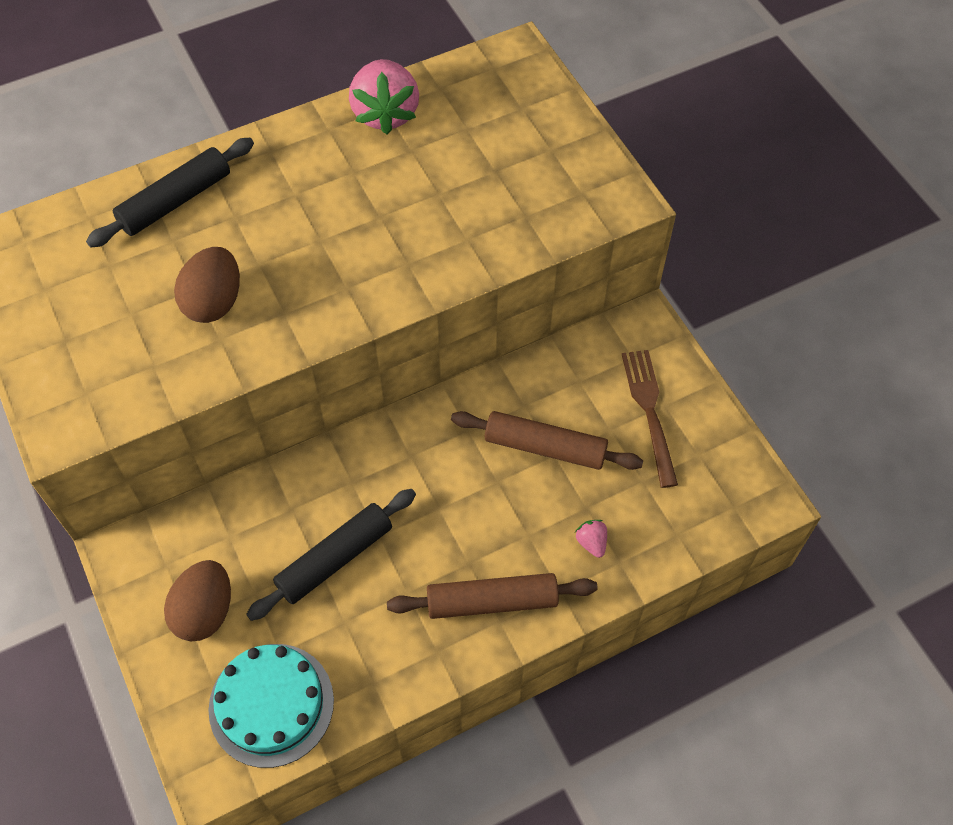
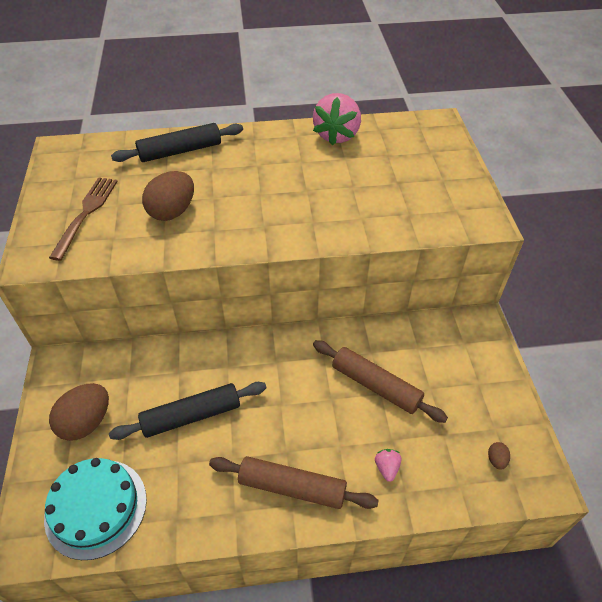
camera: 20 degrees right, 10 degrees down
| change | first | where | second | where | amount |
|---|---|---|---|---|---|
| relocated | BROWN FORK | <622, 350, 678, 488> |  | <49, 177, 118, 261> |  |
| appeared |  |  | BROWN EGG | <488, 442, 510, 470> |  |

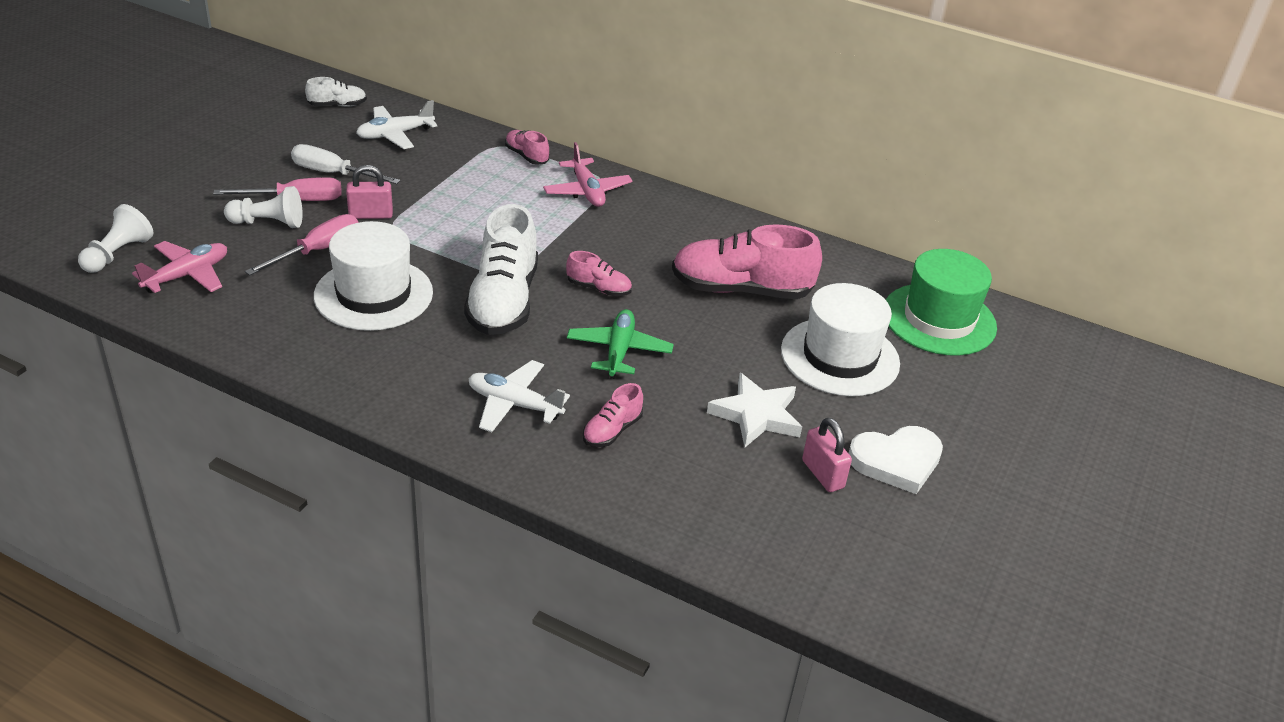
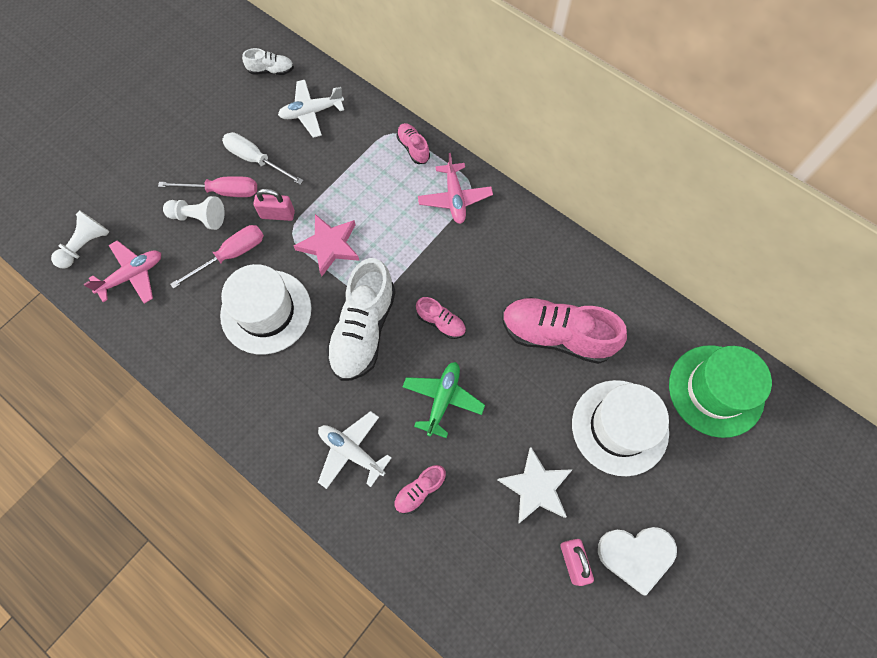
camera: 15 degrees right, 30 degrees up
| change | first | where | second | where | amount |
|---|---|---|---|---|---|
| appeared |  |  | PINK STAR | <294, 214, 359, 277> |  |

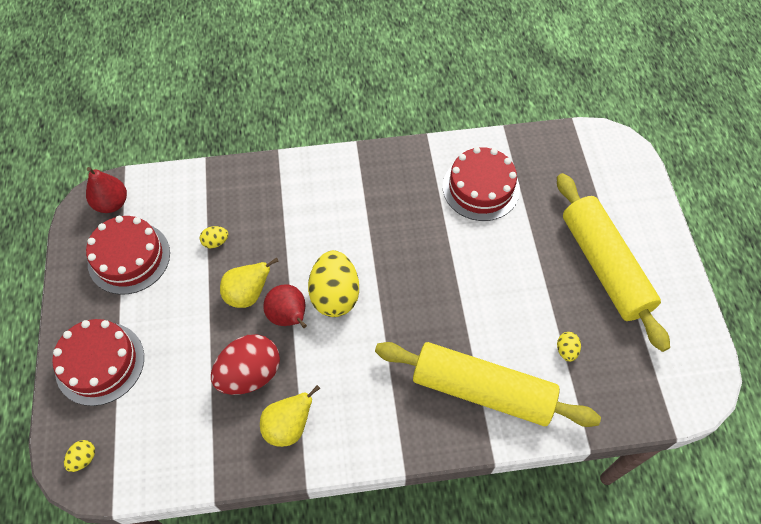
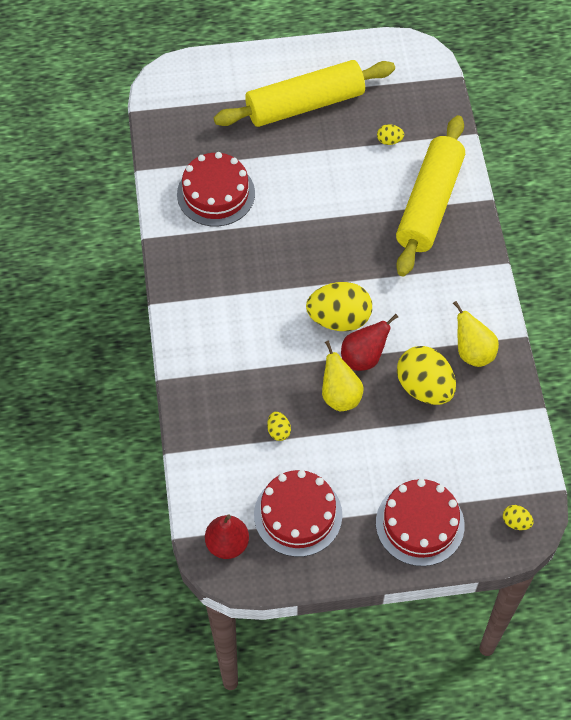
camera: 90 degrees left, 0 degrees up
| change | first | where | second | where | amount |
|---|---|---|---|---|---|
| colour | RED EGG | <211, 334, 280, 395> | YELLOW EGG | <397, 346, 456, 405> |  |

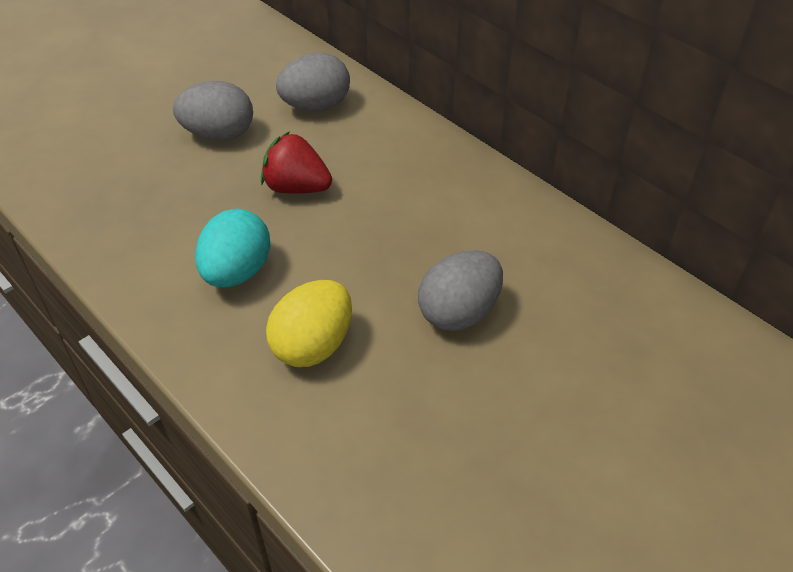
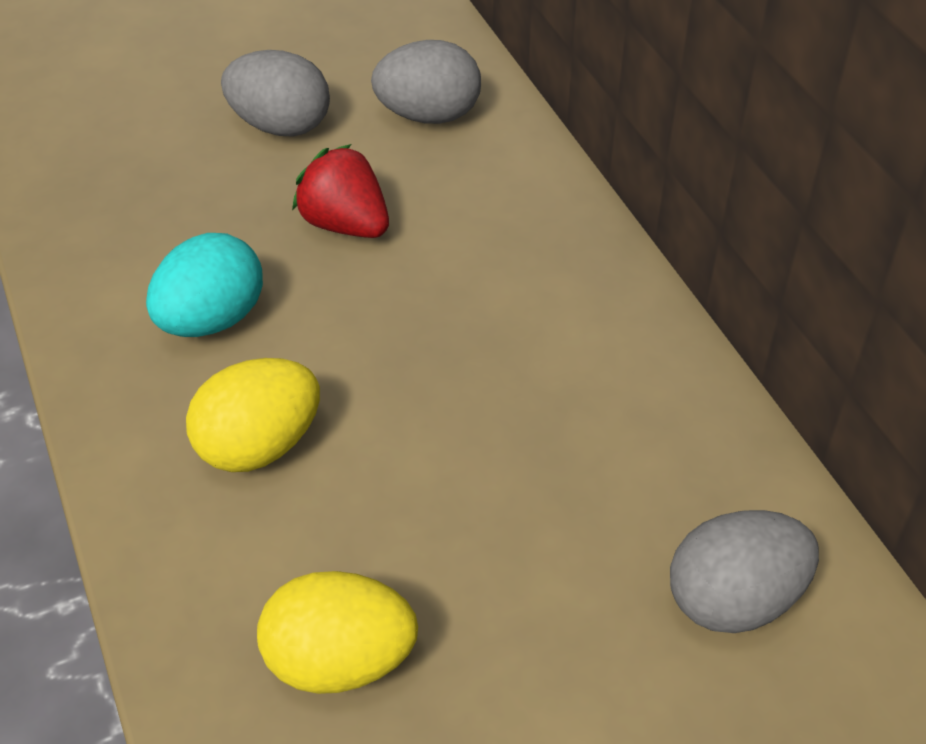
camera: 20 degrees right, 0 degrees up
| change | first | where | second | where | amount |
|---|---|---|---|---|---|
| relocated | GREY EGG | <418, 250, 503, 331> |  | <670, 510, 819, 633> |  |
| appeared |  |  | YELLOW EGG | <257, 571, 418, 694> |  |

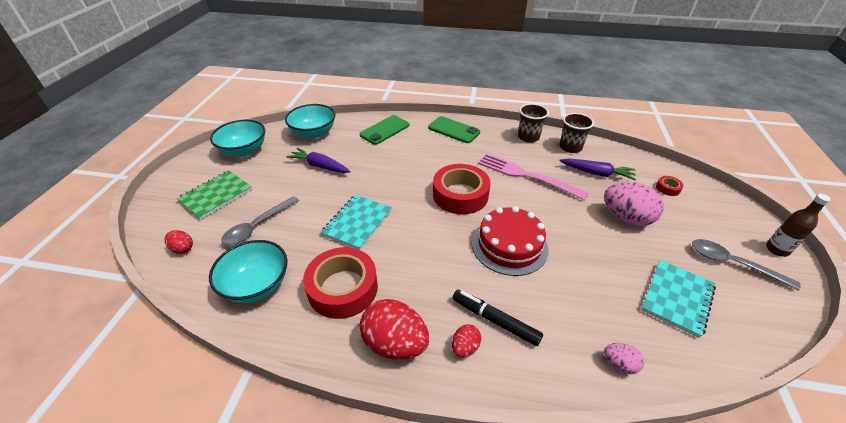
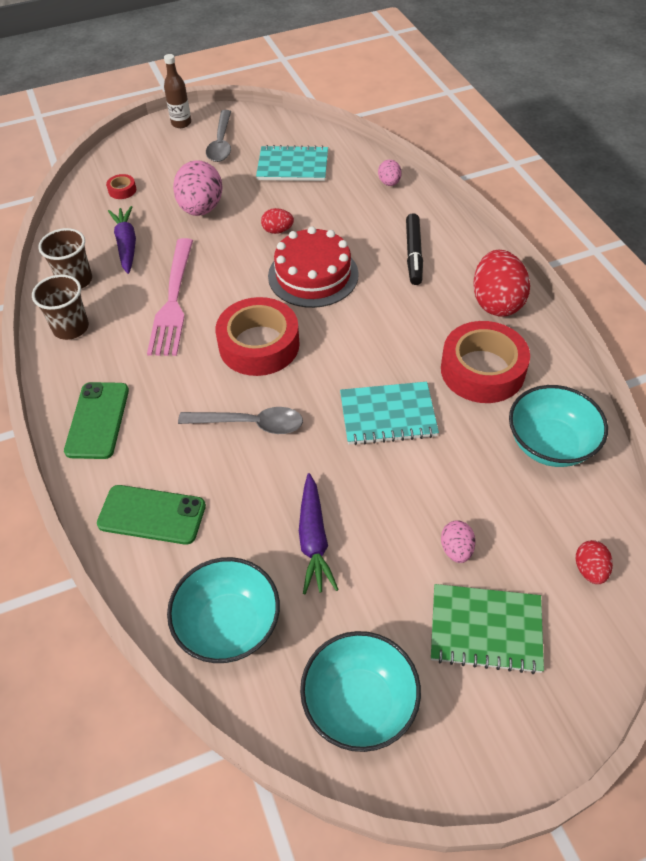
camera: 120 degrees left, 10 degrees up
| change | first | where | second | where | amount |
|---|---|---|---|---|---|
| relocated | GREY SPOON | <221, 196, 299, 245> |  | <178, 407, 303, 434> |  |
| relocated | RED EGG | <452, 324, 481, 357> |  | <261, 208, 294, 234> |  |
| appeared |  |  | PINK EGG | <441, 520, 475, 563> |  |

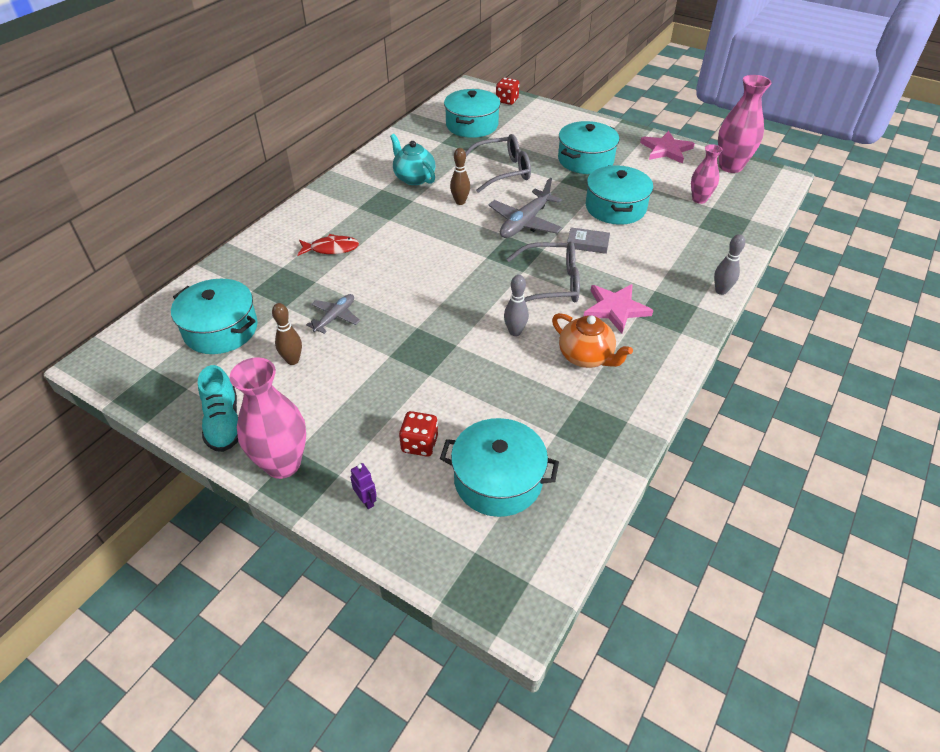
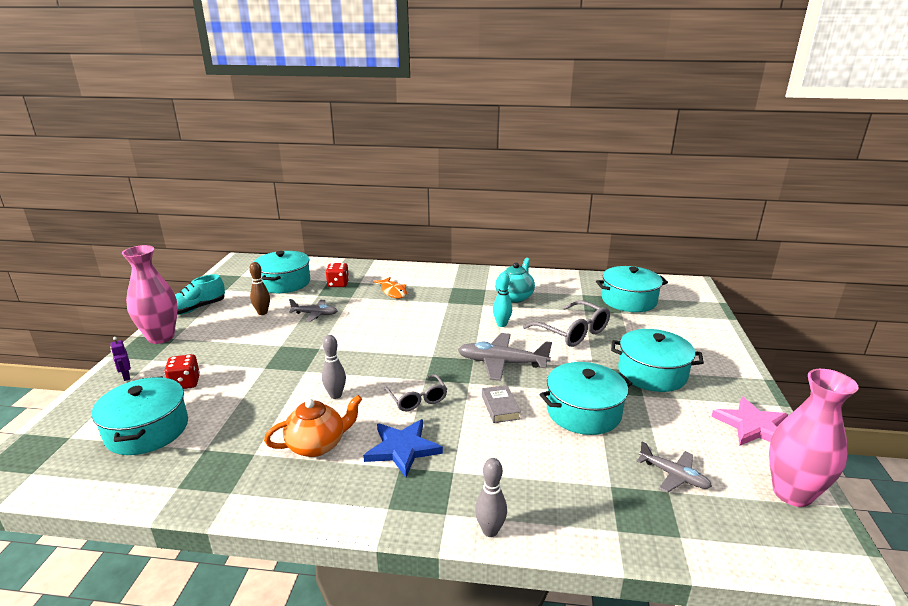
camera: 65 degrees right, 20 degrees down
| change | first | where | second | where | amount |
|---|---|---|---|---|---|
| relocated | RED DICE | <496, 78, 519, 105> |  | <326, 263, 349, 287> |  |
| exchanged | PINK VASE | <691, 144, 723, 204> | GREY PLANE | <637, 441, 712, 493> |  |
| colour | BROWN BOWLING PIN | <450, 148, 470, 205> | TURQUOISE BOWLING PIN | <493, 272, 512, 327> |  |
| colour | RED FISH | <297, 234, 359, 256> | ORANGE FISH | <373, 277, 407, 299> |  |
| size | GREY GLASSES | <507, 241, 580, 302> |  | <384, 374, 447, 411> | x0.65 |
| colour | PINK STAR | <584, 284, 653, 334> | BLUE STAR | <363, 419, 443, 478> |  |
| spun | ORANGE TEAPOT | <552, 313, 633, 368> |  | <264, 395, 362, 457> | 135 degrees counterclockwise |
| spun | PURPLE ROBOT | <350, 463, 377, 509> |  | <110, 337, 131, 381> | 120 degrees clockwise |

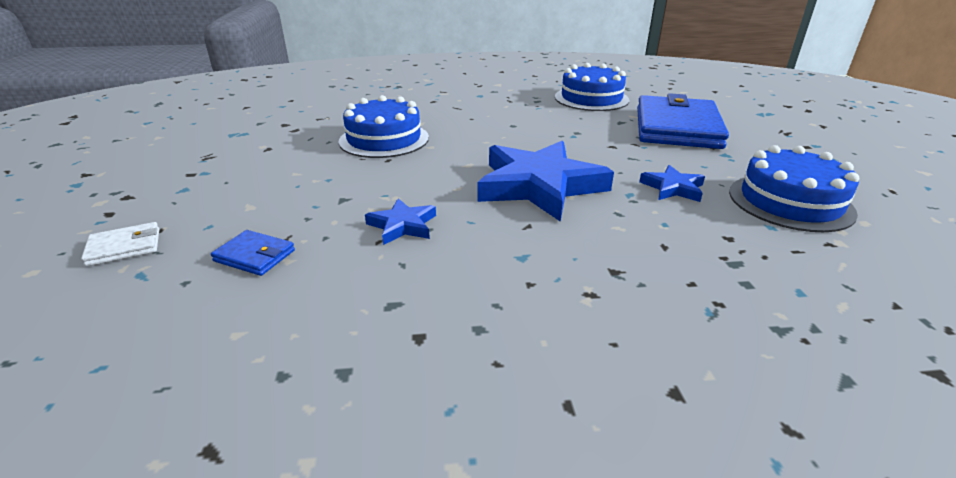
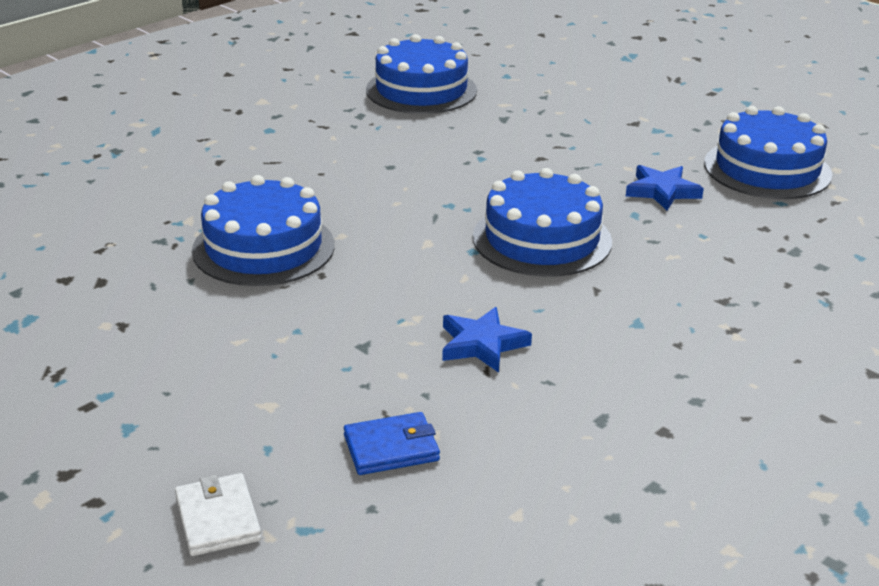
camera: 40 degrees left, 0 degrees up
| change | first | where | second | where | amount |
|---|---|---|---|---|---|
| missing | BLUE WALLET | <637, 93, 729, 149> |  |  |  |
| exchanged | BLUE STAR | <478, 141, 614, 222> | BLUE CAKE | <473, 168, 612, 277> |  |
| spun | WHITE WALLET | <81, 222, 159, 266> |  | <175, 473, 262, 556> | 45 degrees counterclockwise |

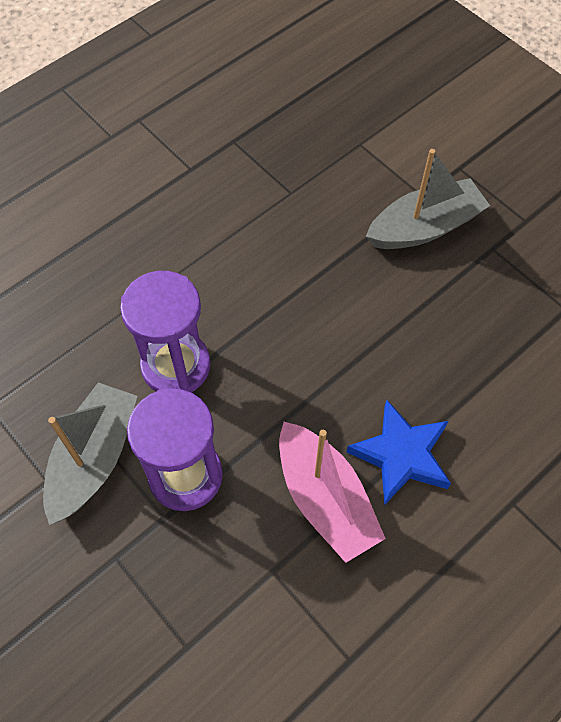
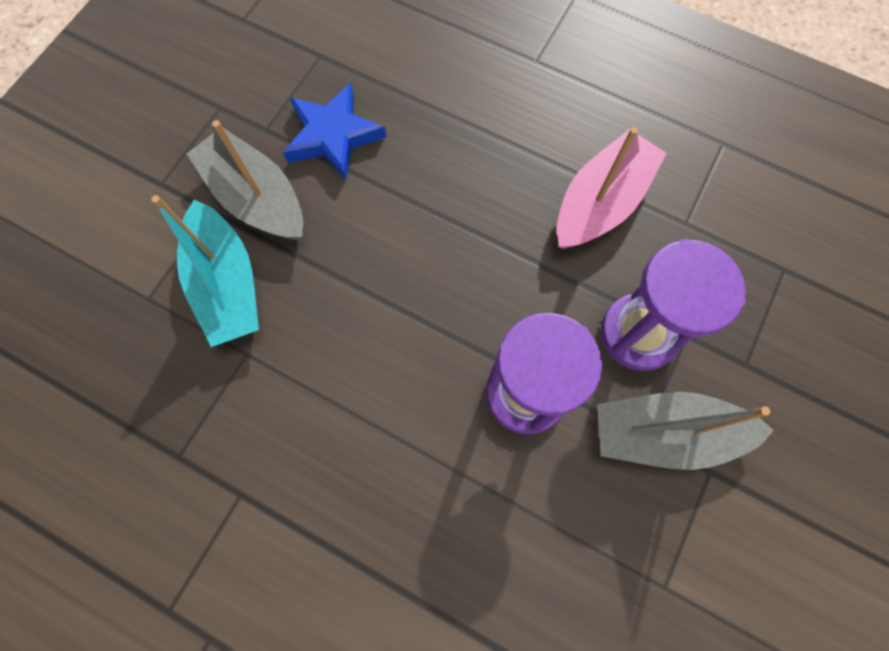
camera: 110 degrees left, 10 degrees up
| change | first | where | second | where | amount |
|---|---|---|---|---|---|
| relocated | BLUE STAR | <347, 400, 451, 505> |  | <283, 83, 386, 180> |  |
| appeared |  |  | TURQUOISE BOAT | <151, 195, 259, 347> |  |

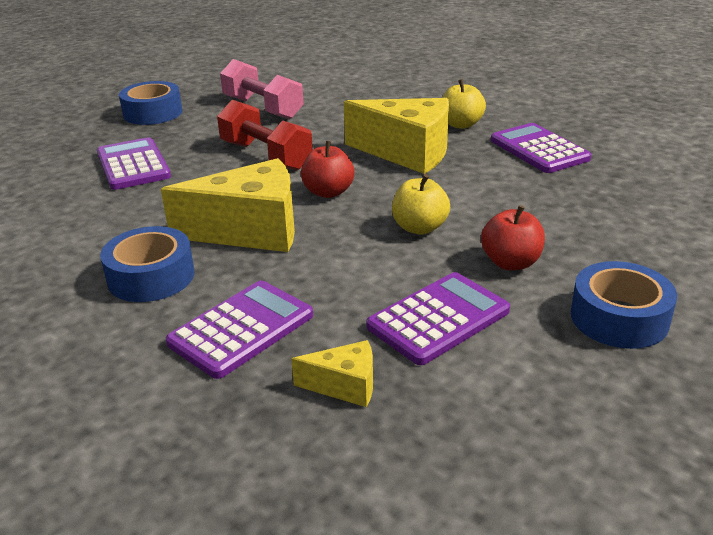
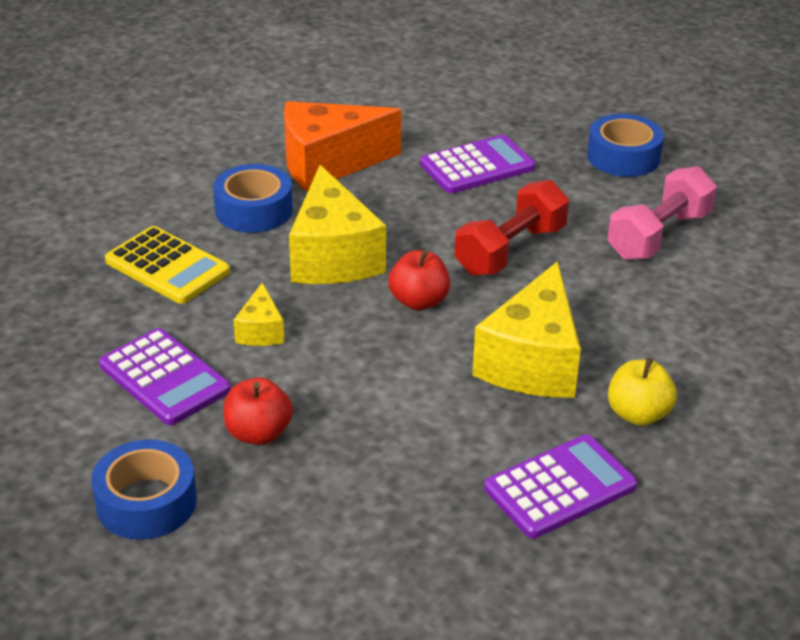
camera: 85 degrees right, 5 degrees up
| change | first | where | second | where | amount |
|---|---|---|---|---|---|
| missing | YELLOW APPLE | <392, 174, 450, 235> |  |  |  |
| colour | PURPLE CALCULATOR | <166, 280, 313, 379> | YELLOW CALCULATOR | <105, 226, 230, 304> |  |
| relocated | YELLOW CHEESE | <291, 340, 373, 407> |  | <234, 283, 285, 346> |  |
| appeared |  |  | ORANGE CHEESE | <284, 101, 402, 191> |  |

